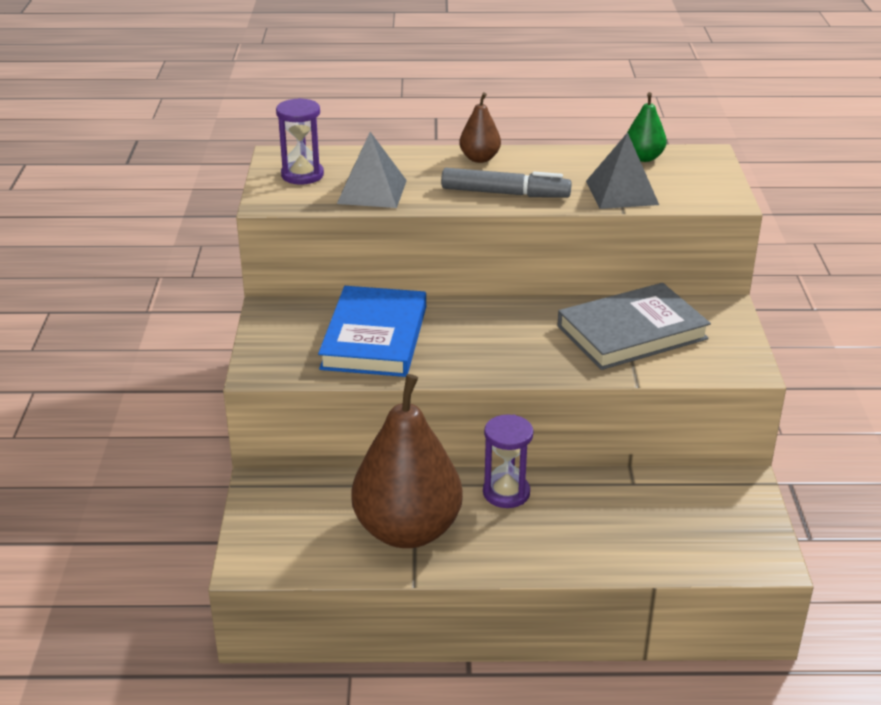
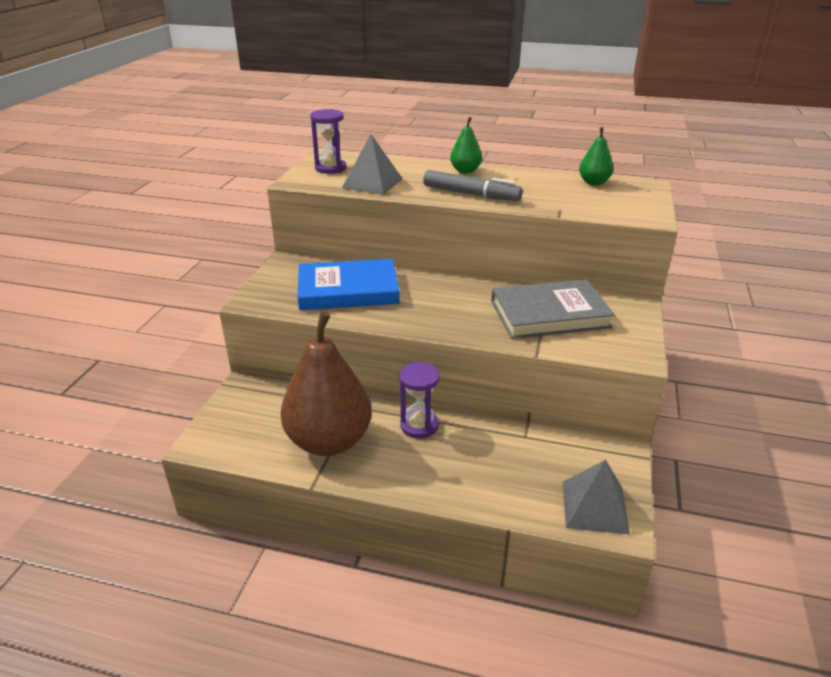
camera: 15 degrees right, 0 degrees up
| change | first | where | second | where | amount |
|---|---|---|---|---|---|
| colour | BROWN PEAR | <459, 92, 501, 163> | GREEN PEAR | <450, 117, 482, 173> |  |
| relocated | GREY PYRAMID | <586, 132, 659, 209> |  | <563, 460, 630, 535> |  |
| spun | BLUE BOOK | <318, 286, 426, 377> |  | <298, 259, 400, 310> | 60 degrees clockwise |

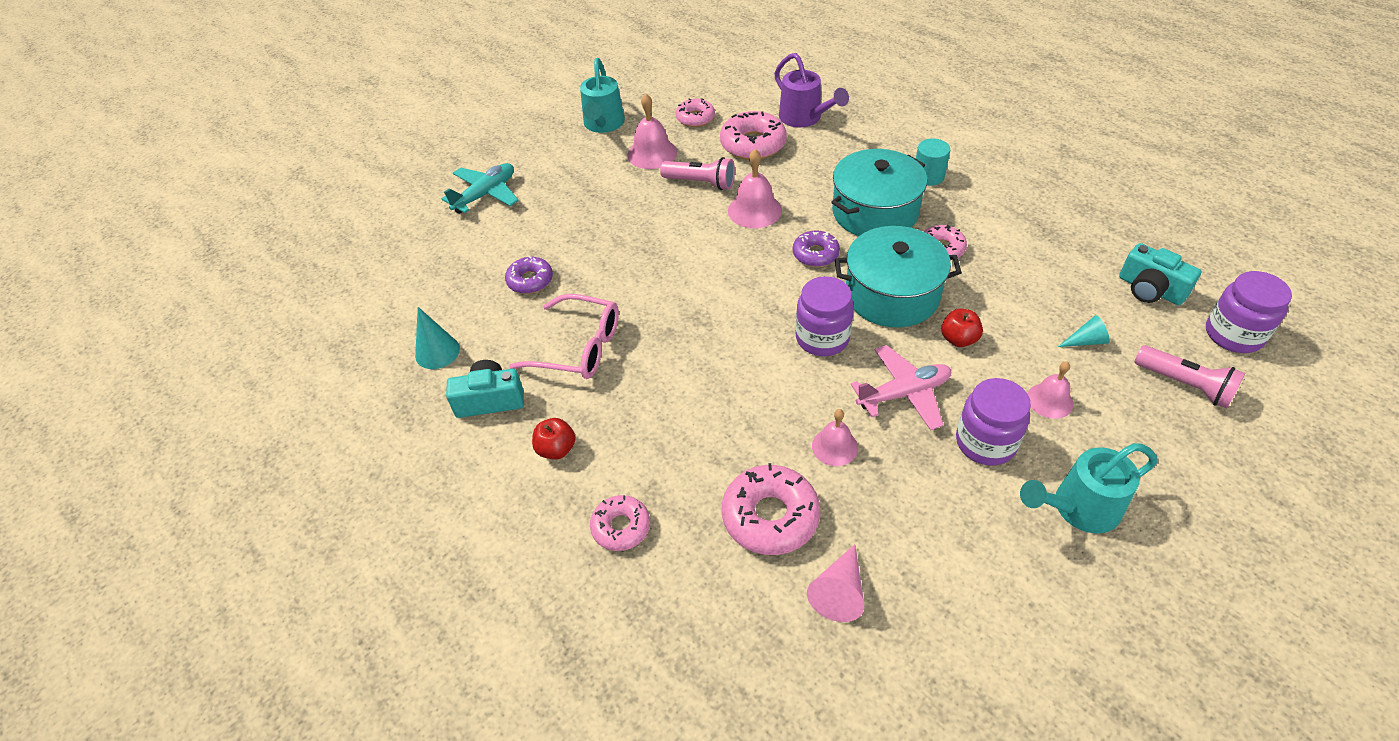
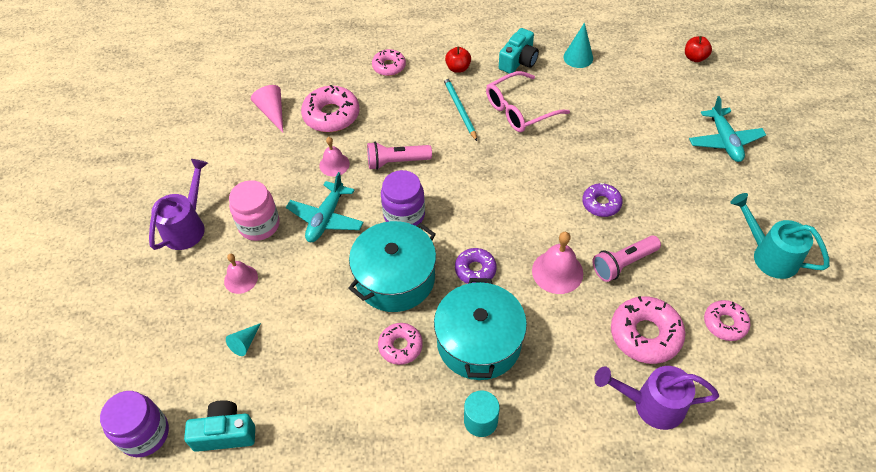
camera: 130 degrees right, 5 degrees up
| change | first | where | second | where | amount |
|---|---|---|---|---|---|
| missing | PINK BELL | <627, 94, 677, 169> |  |  |  |
| relocated | PURPLE DONUT | <505, 256, 553, 294> |  | <582, 183, 623, 217> |  |
| relocated | RED APPLE | <941, 309, 983, 347> |  | <685, 36, 712, 62> |  |
| colour | PINK PLANE | <851, 345, 951, 431> | TURQUOISE PLANE | <286, 172, 364, 242> |  |
| relocated | PINK FLASHLIGHT | <1134, 345, 1245, 408> |  | <367, 142, 432, 170> |  |
| colour | PURPLE JAR | <956, 378, 1031, 466> | PINK JAR | <229, 180, 280, 241> |  |
| colour | TURQUOISE WATERING CAN | <1020, 443, 1157, 533> | PURPLE WATERING CAN | <149, 159, 208, 250> |  |
| appeared |  |  | TURQUOISE PENCIL | <443, 76, 477, 141> |  |

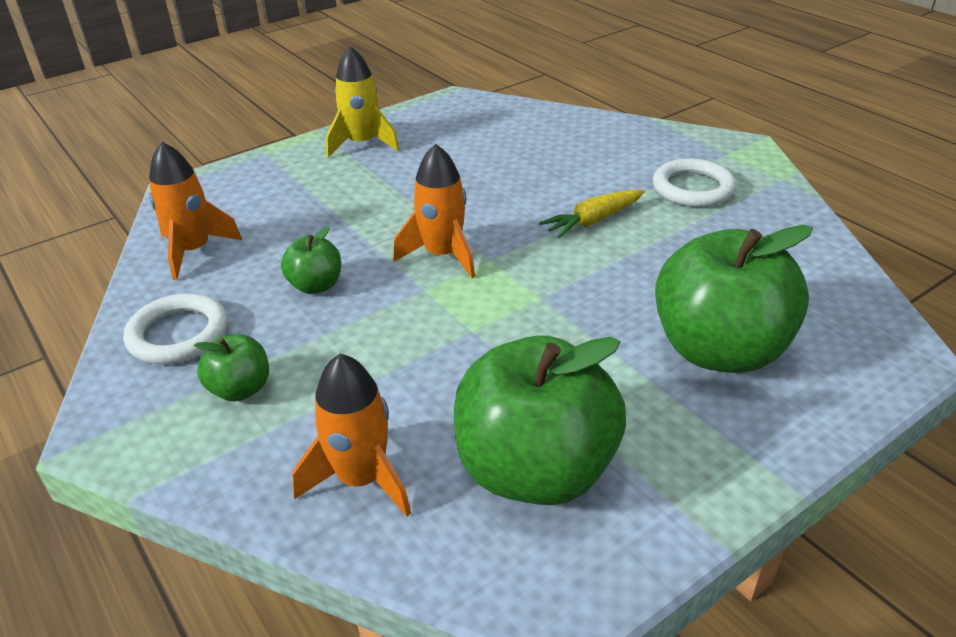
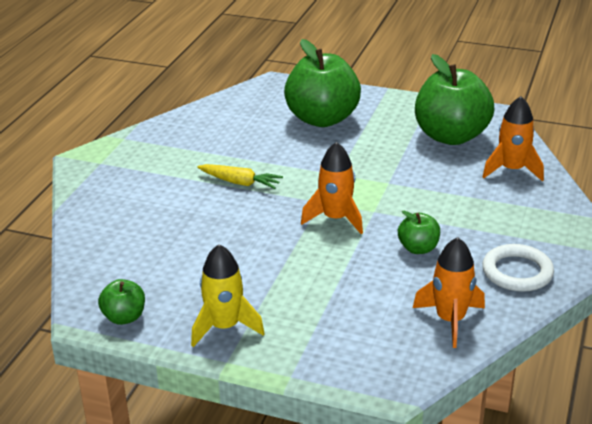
camera: 125 degrees left, 5 degrees down
| change | first | where | second | where | amount |
|---|---|---|---|---|---|
| missing | WHITE RING | <653, 158, 736, 207> |  |  |  |
| relocated | GREEN APPLE | <194, 334, 269, 401> |  | <98, 279, 145, 325> |  |

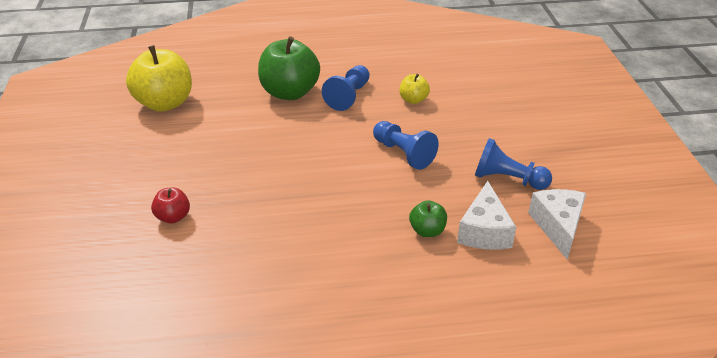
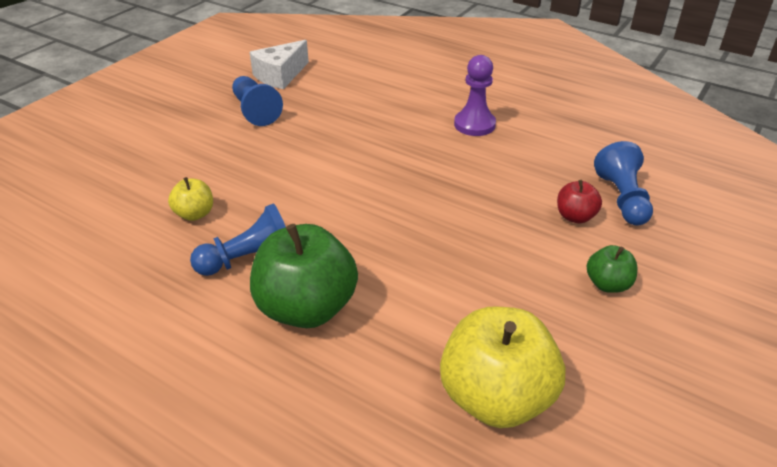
camera: 140 degrees left, 0 degrees up
| change | first | where | second | where | amount |
|---|---|---|---|---|---|
| relocated | BLUE PAWN | <373, 121, 439, 170> |  | <594, 141, 653, 226> |  |
| missing | WHITE CHEESE | <457, 181, 516, 250> |  |  |  |
| relocated | GREEN APPLE | <409, 200, 447, 237> |  | <587, 245, 637, 293> |  |
| appeared |  |  | PURPLE PAWN | <454, 55, 496, 136> |  |

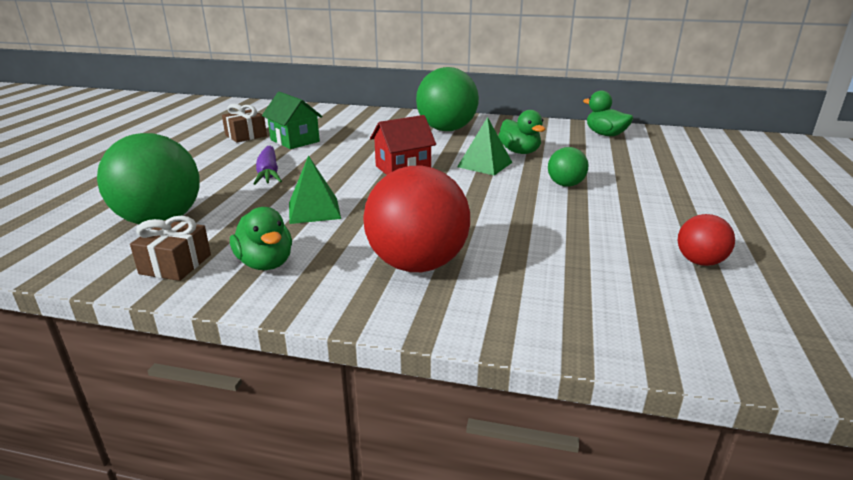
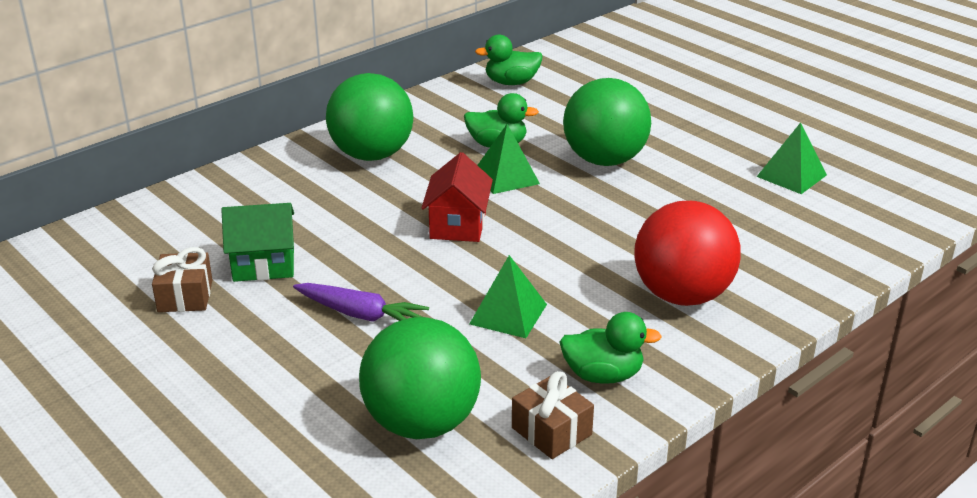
camera: 55 degrees left, 5 degrees up
| change | first | where | second | where | amount |
|---|---|---|---|---|---|
| size | GREEN BALL | <548, 147, 588, 187> |  | <563, 78, 651, 166> | x2.00 |
| exchanged | RED BALL | <678, 214, 735, 266> | GREEN PYRAMID | <757, 122, 827, 194> |  |

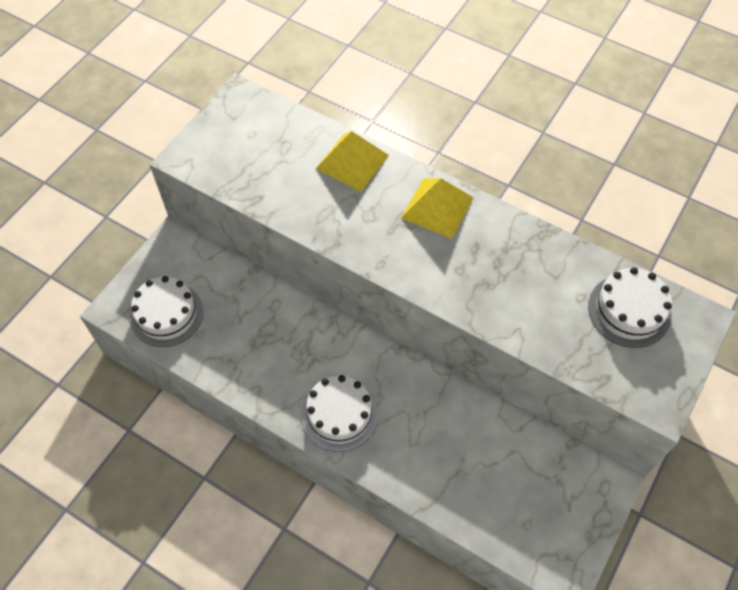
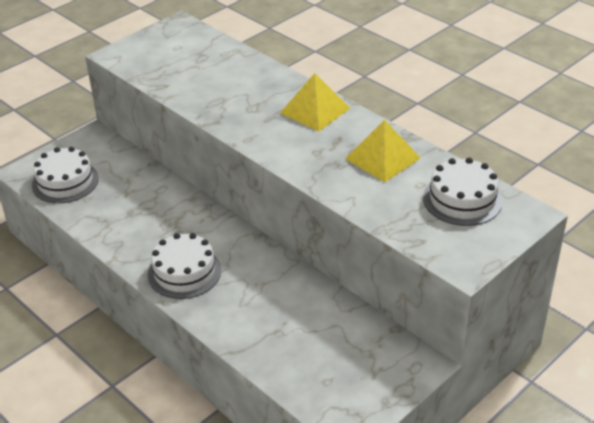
camera: 15 degrees right, 20 degrees down
| change | first | where | second | where | amount |
|---|---|---|---|---|---|
| relocated | YELLOW PYRAMID | <316, 131, 389, 192> |  | <345, 120, 421, 182> |  |

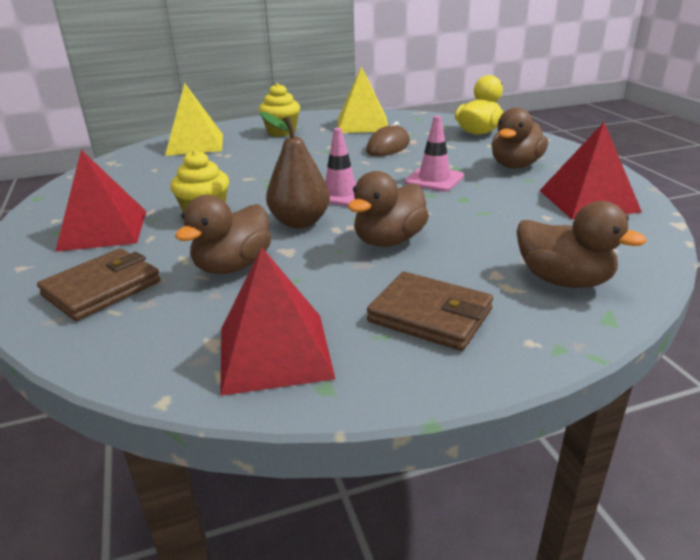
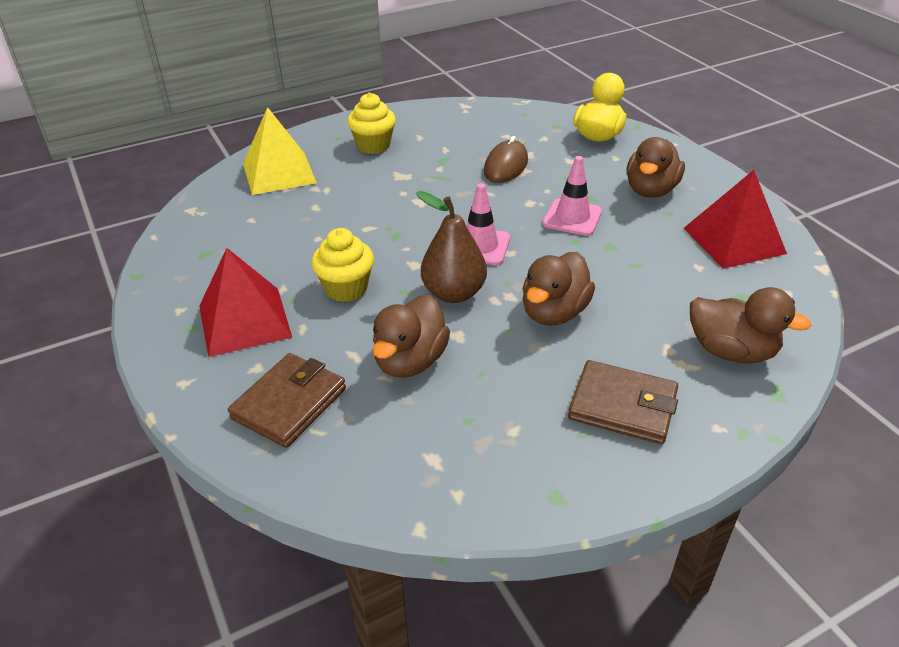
camera: 10 degrees left, 10 degrees up
| change | first | where | second | where | amount |
|---|---|---|---|---|---|
| missing | YELLOW PYRAMID | <338, 66, 388, 133> |  |  |  |
| missing | RED PYRAMID | <220, 248, 335, 396> |  |  |  |

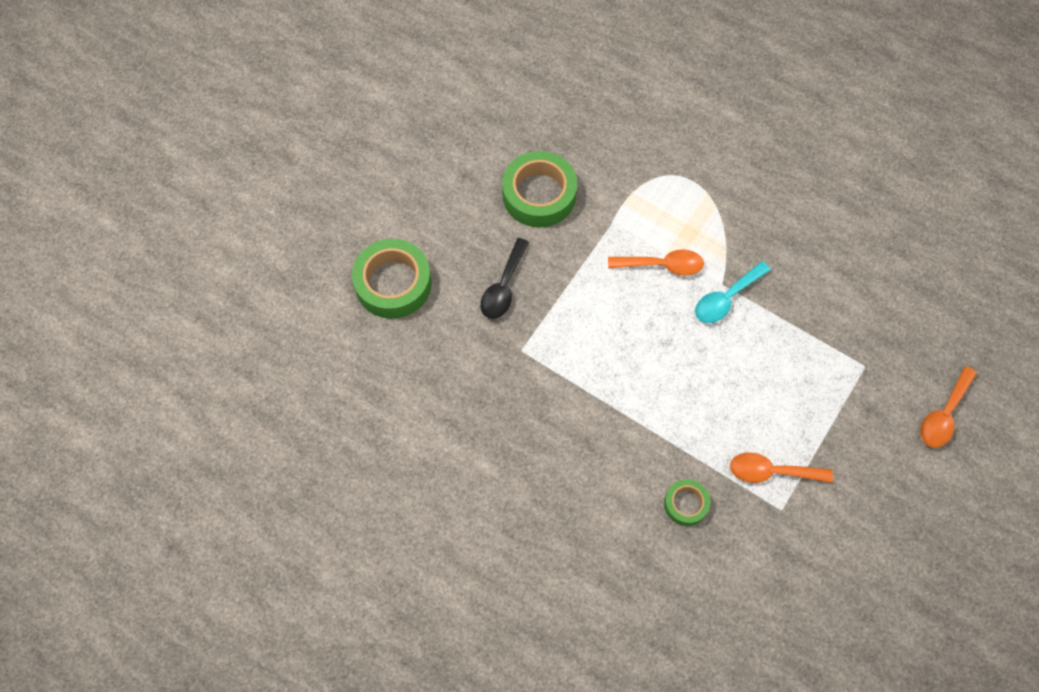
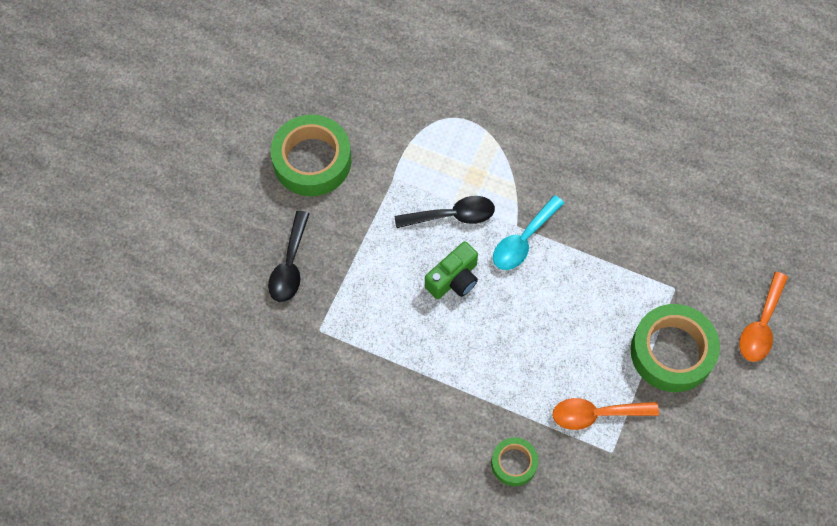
camera: 10 degrees left, 0 degrees up
| change | first | where | second | where | amount |
|---|---|---|---|---|---|
| relocated | GREEN TAPE | <352, 239, 431, 319> |  | <631, 304, 720, 392> |  |
| colour | ORANGE SPOON | <608, 249, 704, 276> | BLACK SPOON | <395, 196, 495, 228> |  |
| appeared |  |  | GREEN CAMERA | <425, 241, 478, 299> |  |

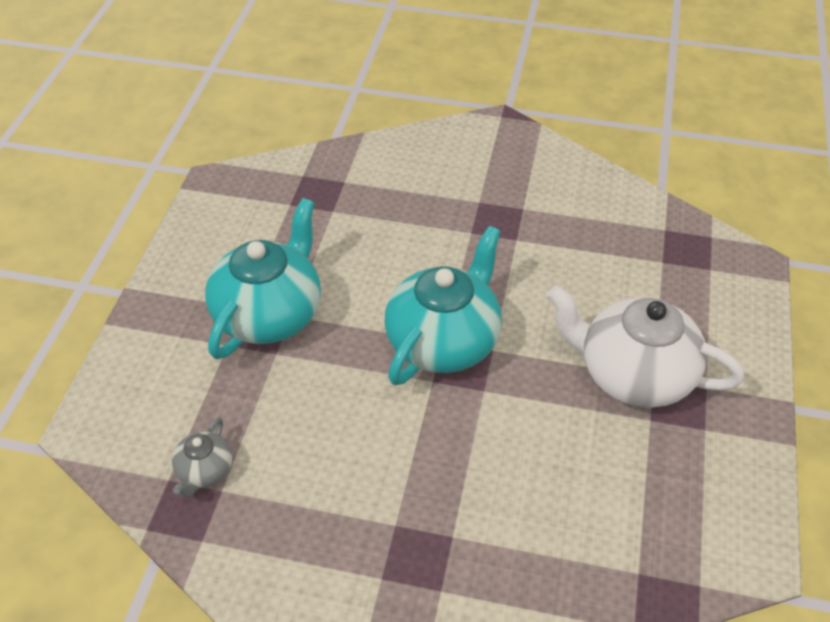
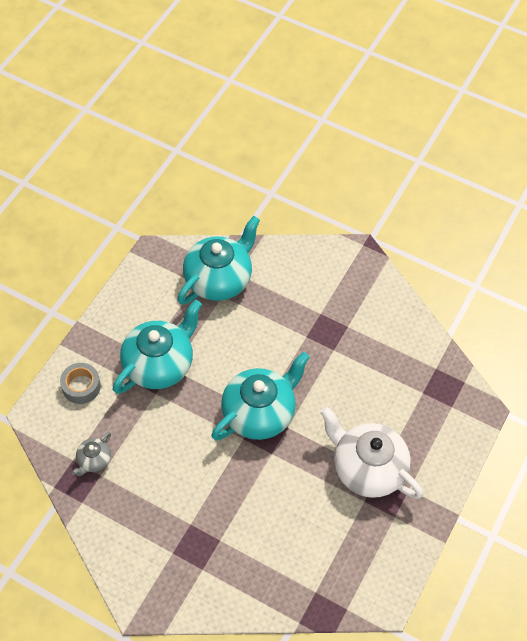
camera: 15 degrees right, 10 degrees up
| change | first | where | second | where | amount |
|---|---|---|---|---|---|
| appeared |  |  | TURQUOISE TEAPOT | <178, 216, 260, 305> |  |
| appeared |  |  | GREY TAPE | <60, 363, 101, 404> |  |

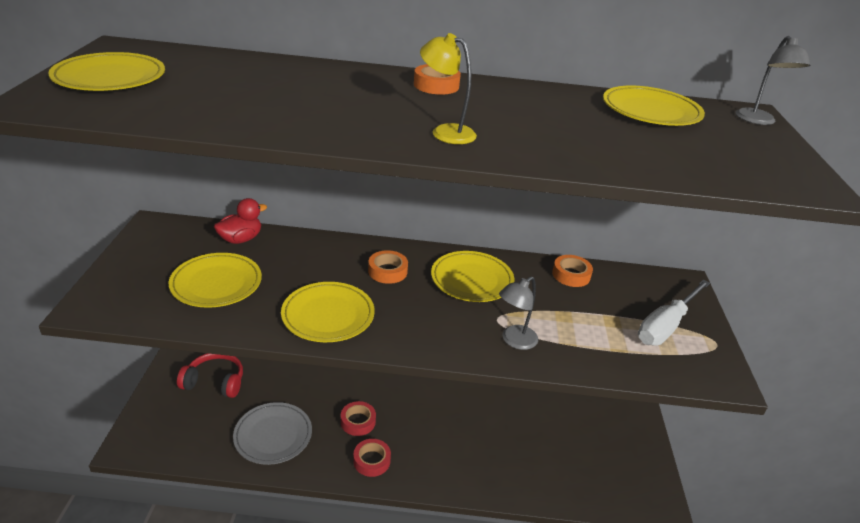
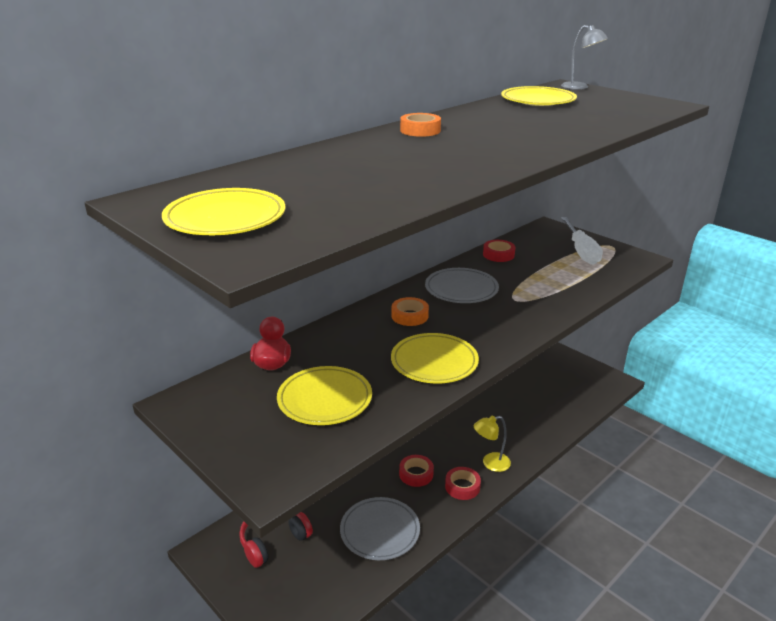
camera: 45 degrees left, 5 degrees down
| change | first | where | second | where | amount |
|---|---|---|---|---|---|
| relocated | YELLOW LAMP | <420, 33, 477, 144> |  | <474, 416, 511, 472> |  |
| colour | YELLOW PLATE | <431, 251, 514, 302> | GREY PLATE | <425, 268, 499, 303> |  |
| colour | ORANGE TAPE | <552, 255, 593, 287> | RED TAPE | <483, 240, 515, 262> |  |
| missing | GREY LAMP | <499, 276, 538, 350> |  |  |  |

